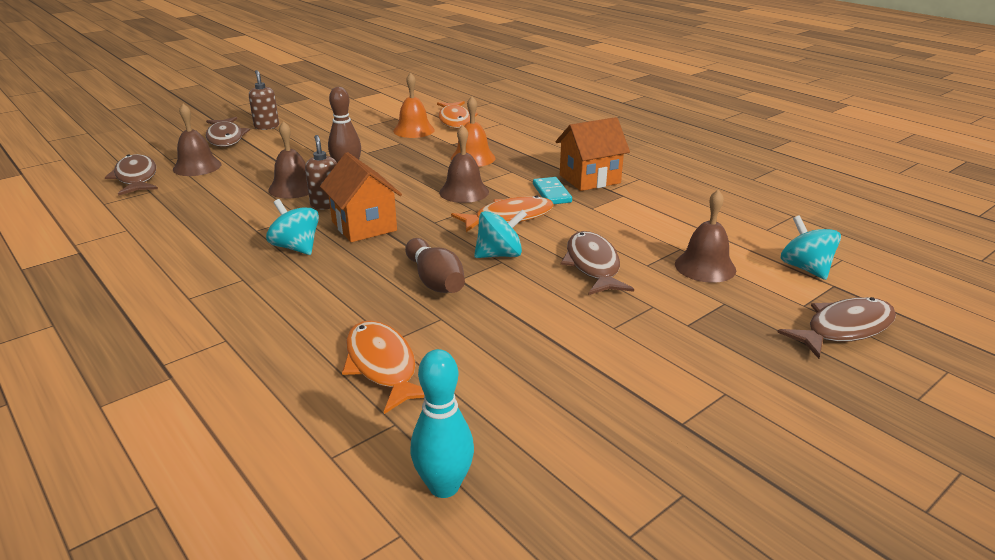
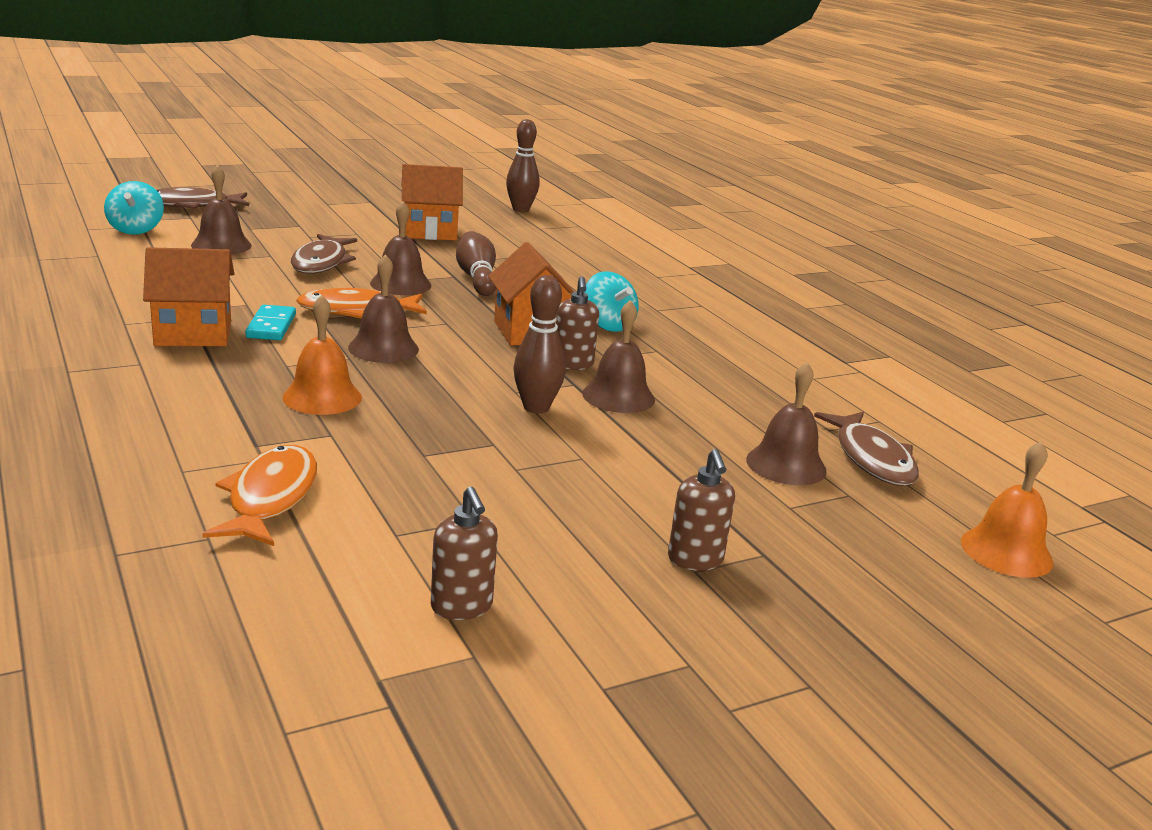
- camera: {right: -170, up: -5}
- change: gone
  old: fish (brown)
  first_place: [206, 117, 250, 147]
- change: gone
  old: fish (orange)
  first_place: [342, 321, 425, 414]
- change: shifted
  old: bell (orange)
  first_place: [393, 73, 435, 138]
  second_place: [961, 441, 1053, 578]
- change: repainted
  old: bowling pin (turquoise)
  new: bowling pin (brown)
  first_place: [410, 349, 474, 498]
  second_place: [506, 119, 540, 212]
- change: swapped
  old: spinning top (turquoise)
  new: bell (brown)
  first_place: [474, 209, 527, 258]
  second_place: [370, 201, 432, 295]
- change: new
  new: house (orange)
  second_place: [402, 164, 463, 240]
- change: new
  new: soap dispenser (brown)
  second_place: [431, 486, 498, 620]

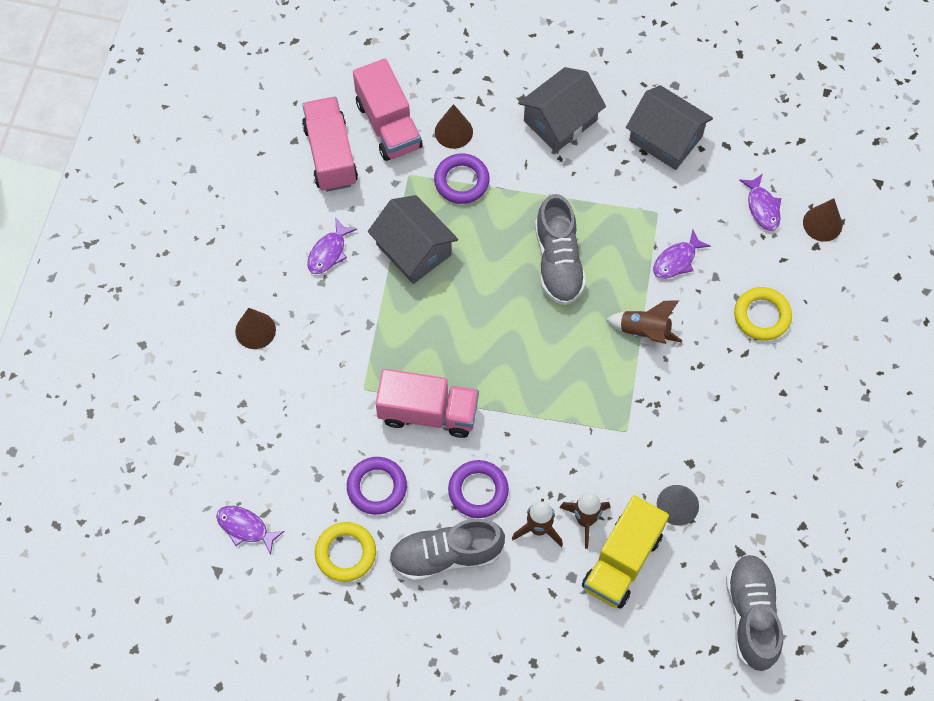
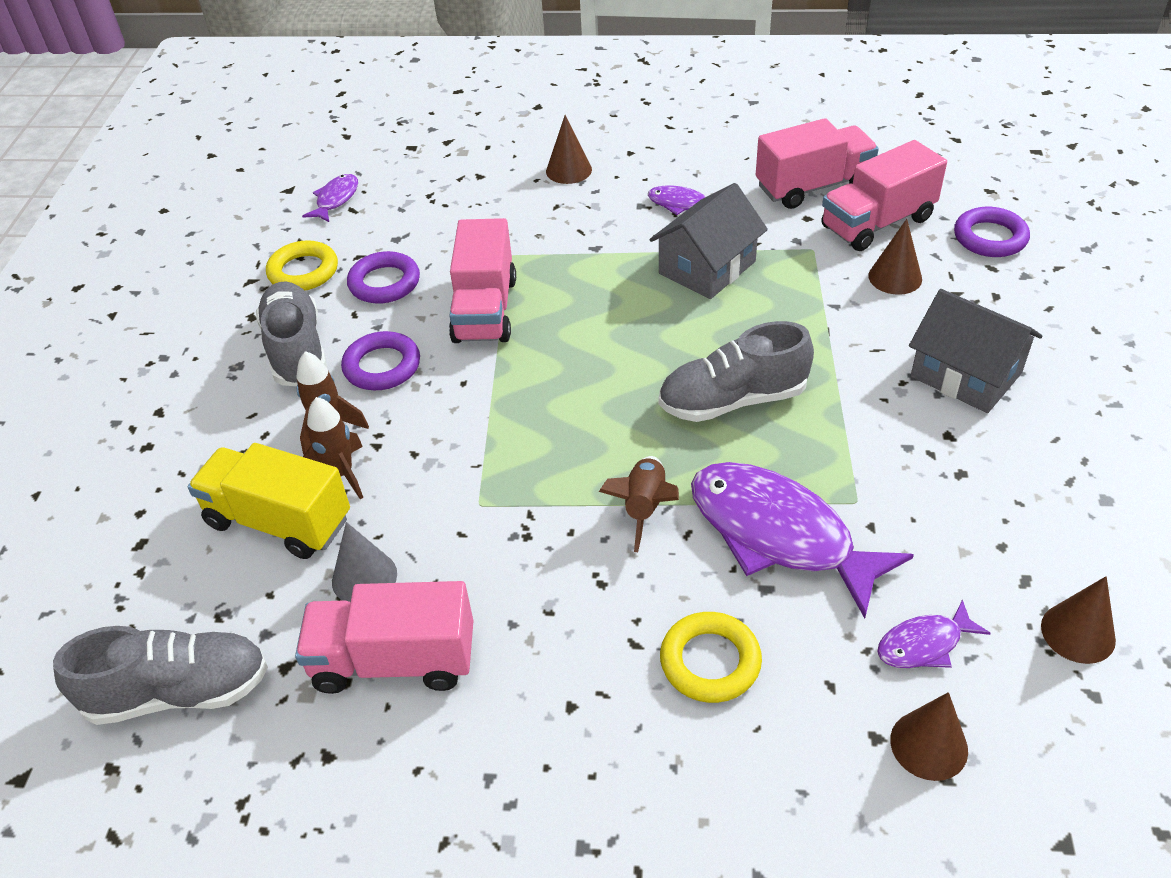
- camera: {right: 85, up: -20}
- change: shifted
  old: ring (purple)
  first_place: [434, 154, 490, 204]
  second_place: [954, 207, 1030, 257]
- change: gone
  old: house (grey)
  first_place: [626, 85, 713, 170]
- change: scaled
  old: fish (purple)
  first_place: [653, 230, 711, 279]
  second_place: [691, 462, 914, 618]
  factor: 2.14
- change: new
  new: truck (pink)
  second_place: [295, 581, 474, 694]
- change: new
  new: cone (brown)
  second_place: [1041, 576, 1116, 664]

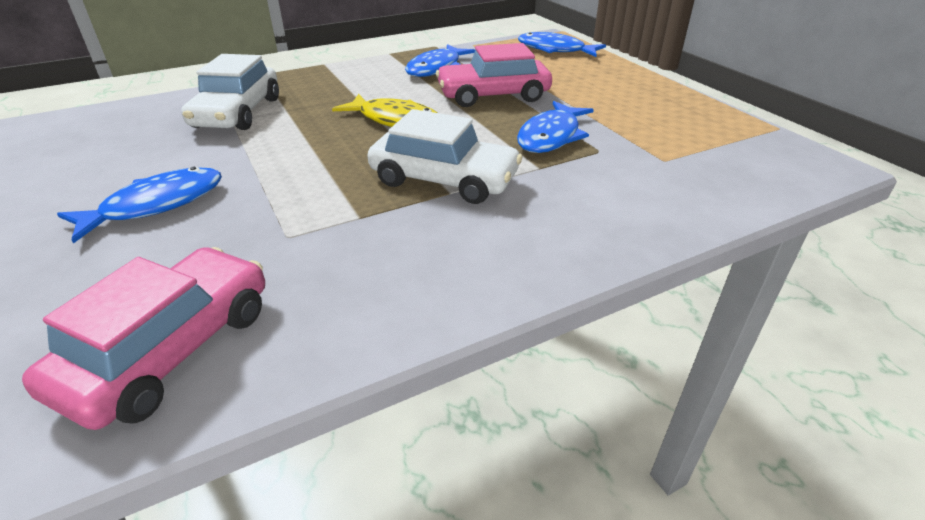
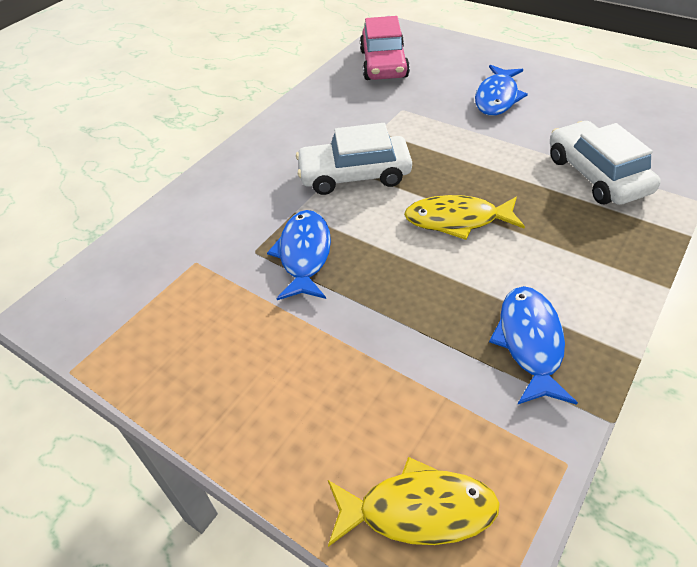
- camera: {right: 155, up: 10}
- change: gone
  old: car (pink)
  first_place: [436, 43, 552, 107]
- change: repainted
  old: fish (blue)
  new: fish (yellow)
  first_place: [518, 32, 606, 57]
  second_place: [328, 457, 500, 547]

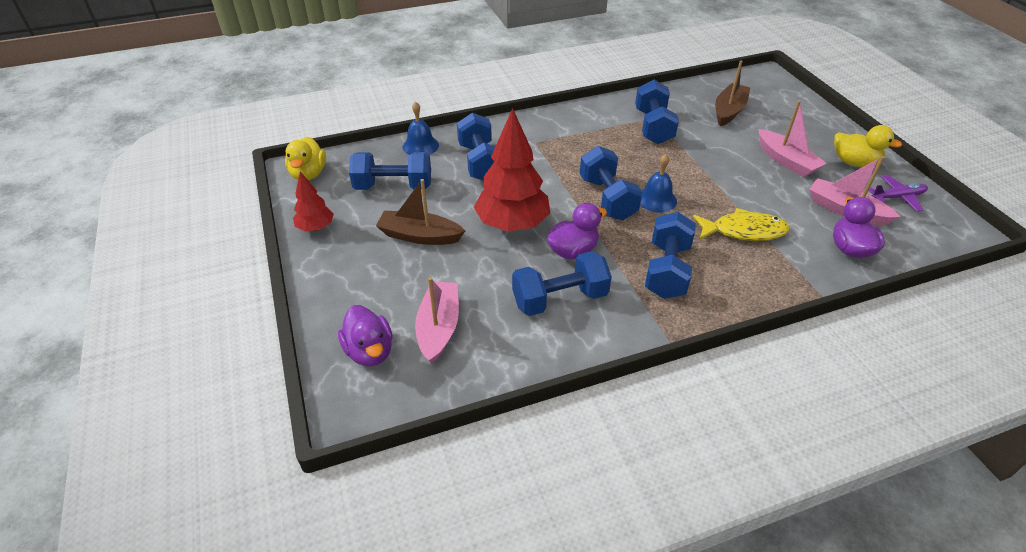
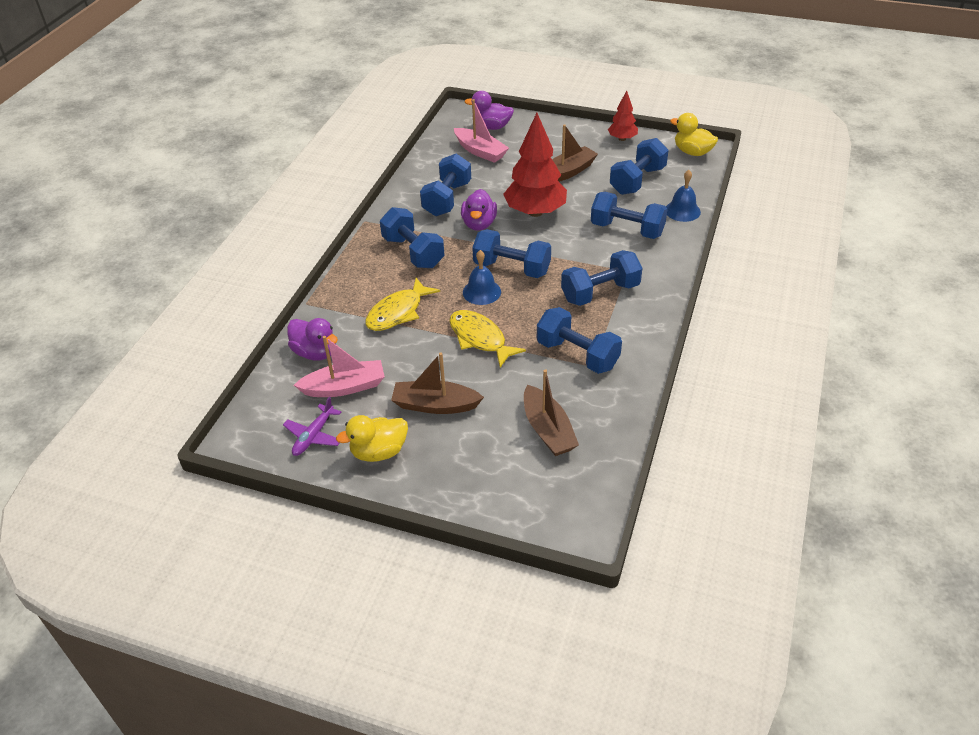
- camera: {right: 130, up: 0}
- change: repainted
  old: boat (pink)
  new: boat (brown)
  first_place: [758, 101, 827, 177]
  second_place: [391, 352, 484, 414]
- change: new
  new: fish (yellow)
  second_place: [449, 310, 526, 368]
- change: new
  new: dumbbell (blue)
  second_place: [561, 250, 642, 306]

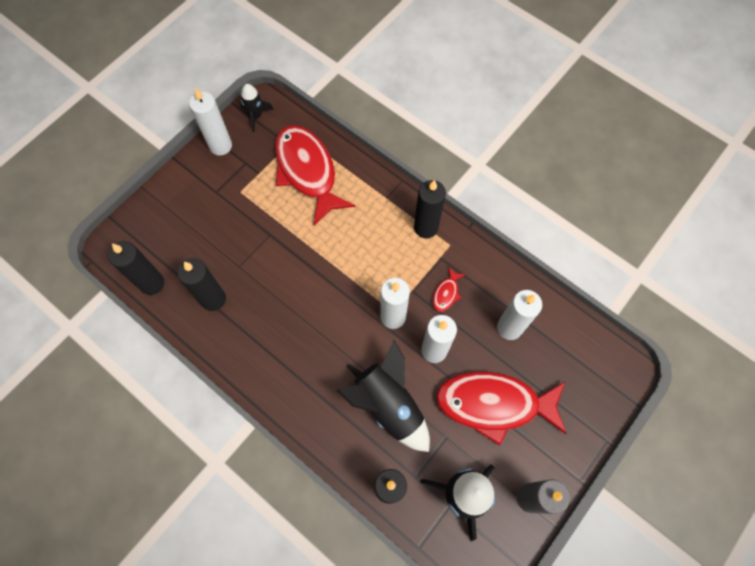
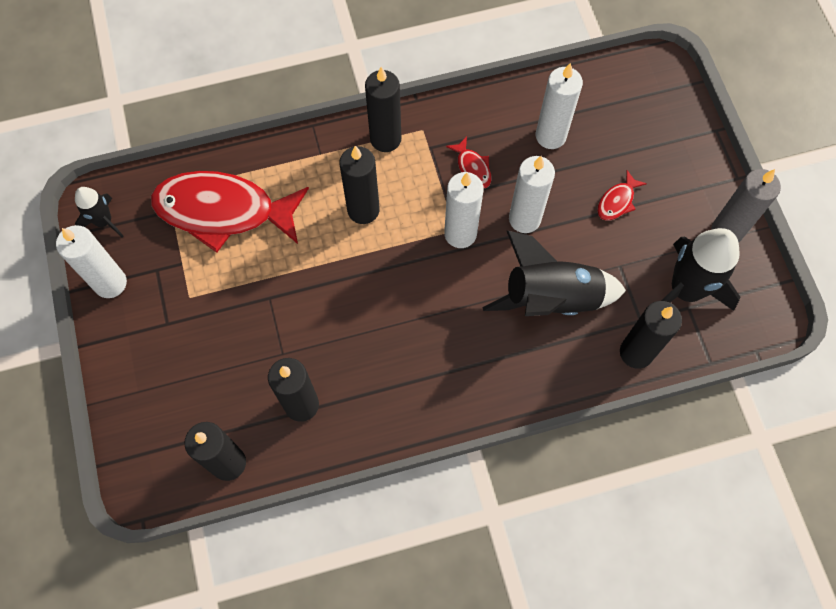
- camera: {right: -55, up: 0}
- change: scaled
  old: fish (red)
  first_place: [436, 371, 567, 446]
  second_place: [597, 170, 647, 221]
  factor: 0.4
- change: new
  new: candle (black)
  second_place: [339, 146, 380, 224]

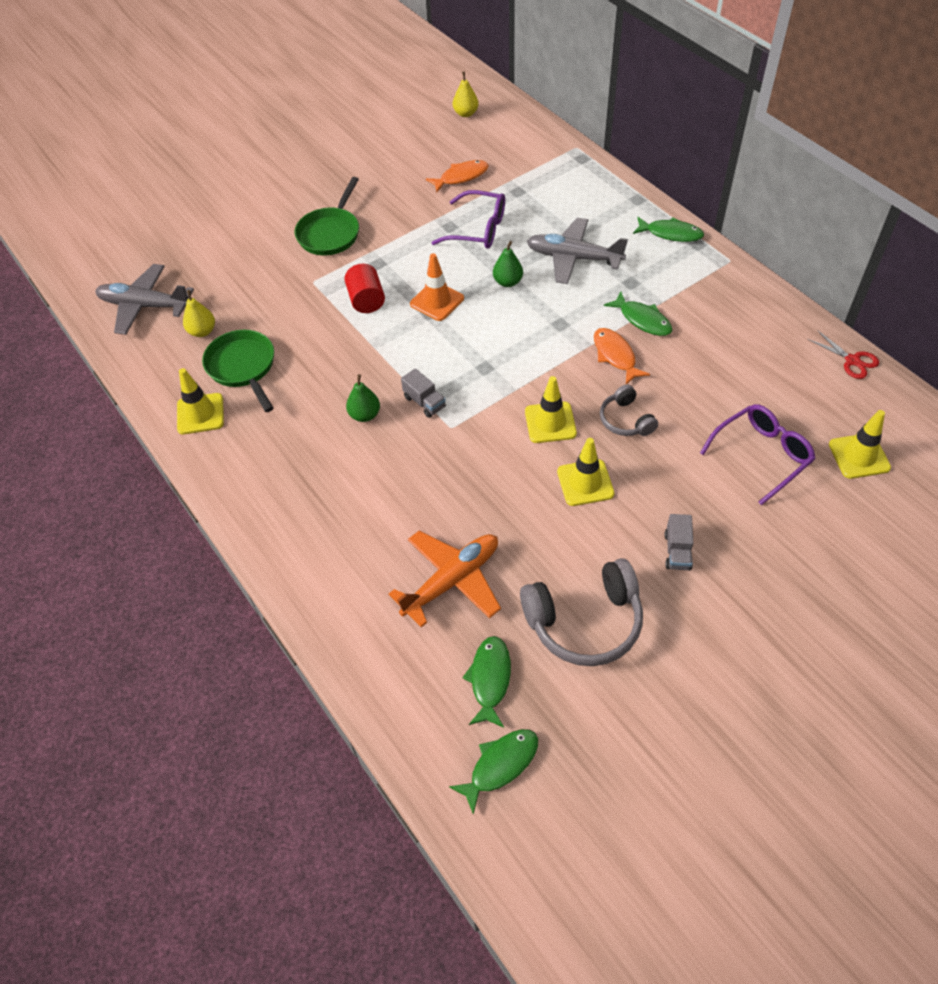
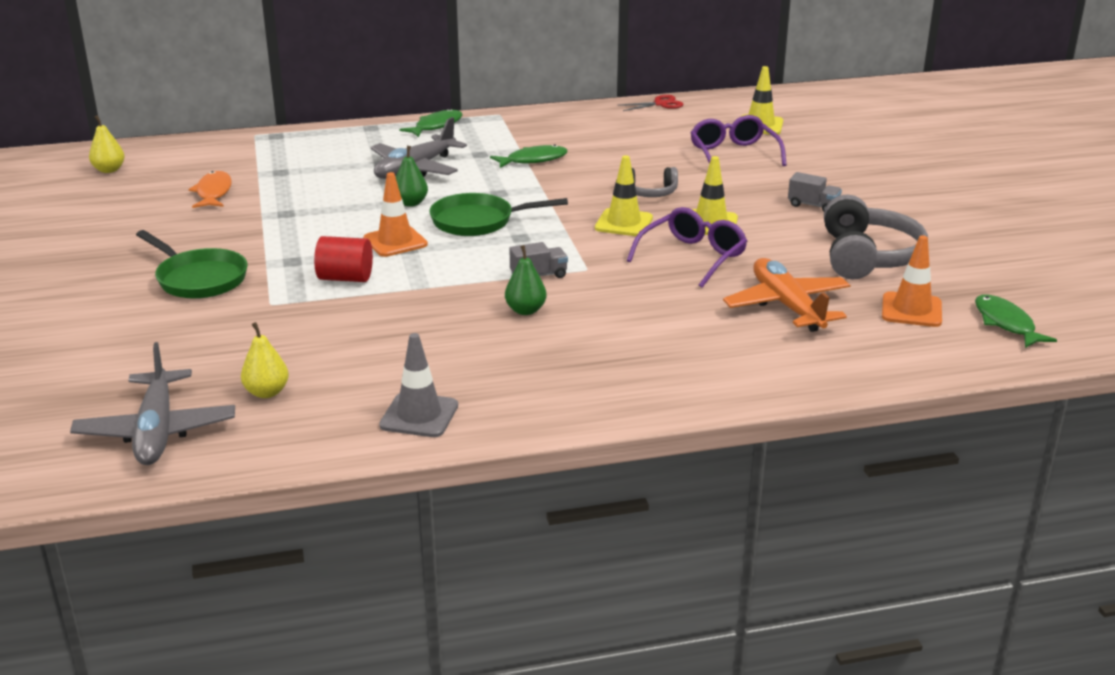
- camera: {right: -70, up: -25}
- change: rotated
  old: plane (grey)
  first_place: [95, 264, 194, 335]
  second_place: [70, 342, 235, 465]
  degrees: -45
- change: repainted
  old: traffic cone (yellow)
  new: traffic cone (grey)
  first_place: [177, 368, 224, 434]
  second_place: [379, 333, 458, 437]
- change: shifted
  old: pan (green)
  first_place: [202, 330, 274, 412]
  second_place: [429, 193, 568, 236]
- change: shifted
  old: glasses (purple)
  first_place: [431, 190, 505, 249]
  second_place: [626, 207, 747, 288]
- change: swapped
  old: fish (green)
  new: traffic cone (orange)
  first_place: [462, 636, 511, 728]
  second_place: [882, 235, 942, 327]
- change: gone
  old: fish (orange)
  first_place: [594, 328, 650, 385]

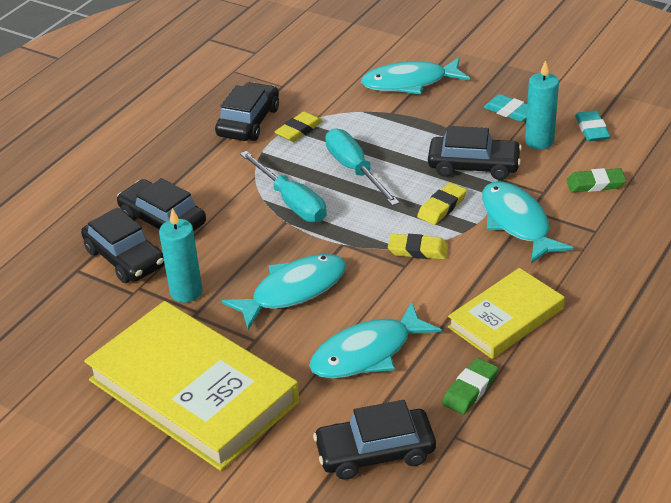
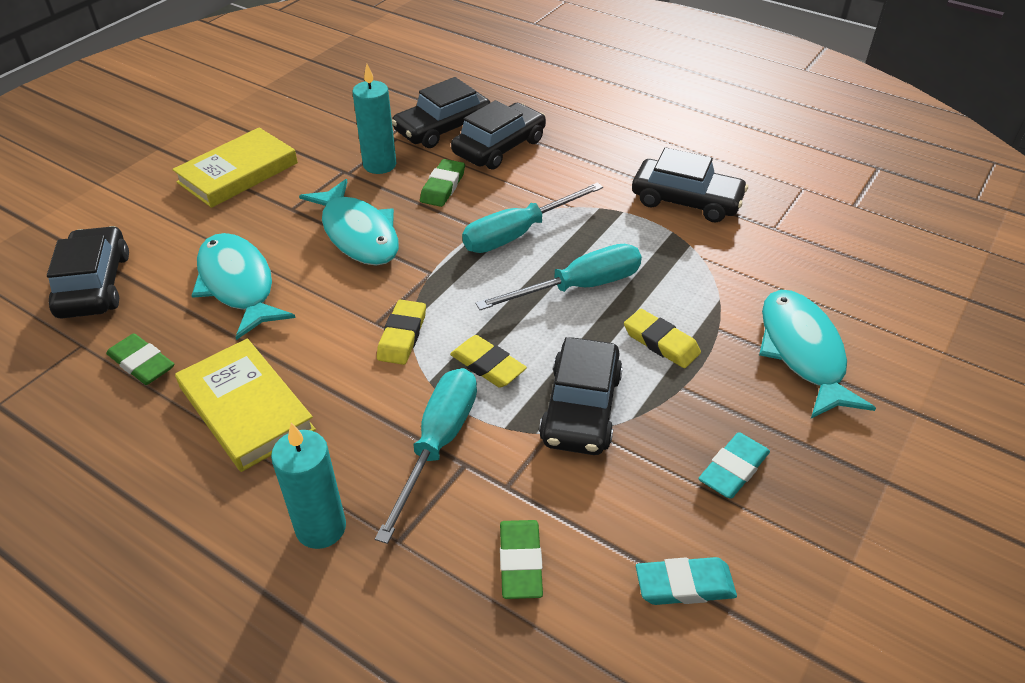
- camera: {right: 90, up: 5}
- change: scaled
  old: book (yellow)
  first_place: [84, 301, 299, 471]
  second_place: [172, 128, 298, 208]
  factor: 0.58
- change: shifted
  old: eraser (yellow)
  first_place: [275, 111, 323, 142]
  second_place: [624, 309, 701, 368]
- change: swapped
  old: fish (turquoise)
  new: screwdriver (turquoise)
  first_place: [482, 181, 573, 263]
  second_place: [375, 368, 477, 544]
- change: shifted
  old: candle (turquoise)
  first_place: [525, 60, 559, 150]
  second_place: [271, 423, 346, 549]
- change: new
  new: eraser (green)
  second_place: [420, 159, 465, 207]

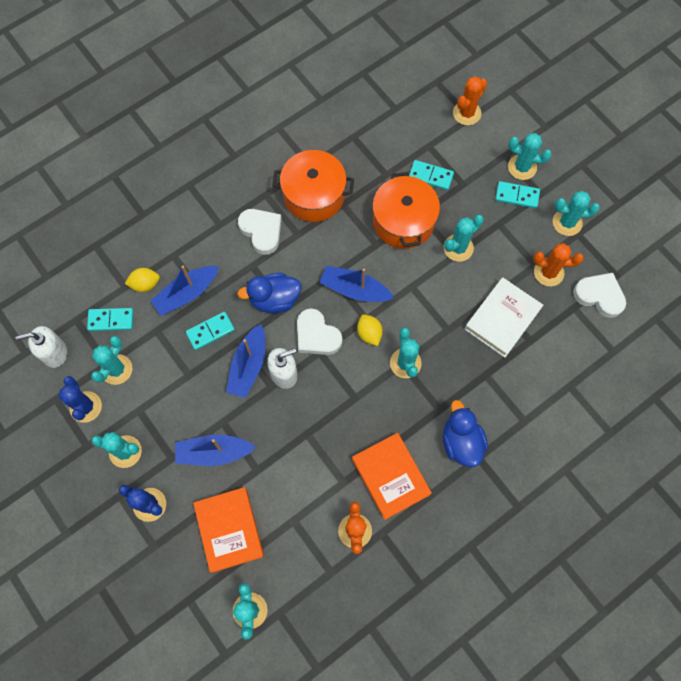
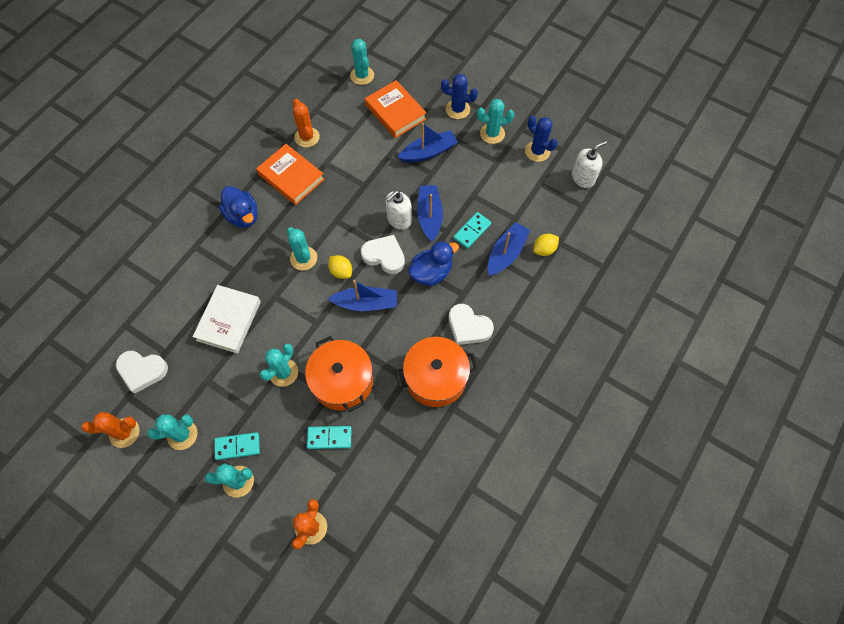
- camera: {right: 160, up: -5}
- change: gone
  old: domino (turquoise)
  first_place: [87, 308, 133, 331]
- change: gone
  old: cactus (turquoise)
  first_place: [91, 336, 132, 385]
- change: shifted
  old: cactus (orange)
  first_place: [533, 243, 584, 286]
  second_place: [81, 412, 140, 448]

